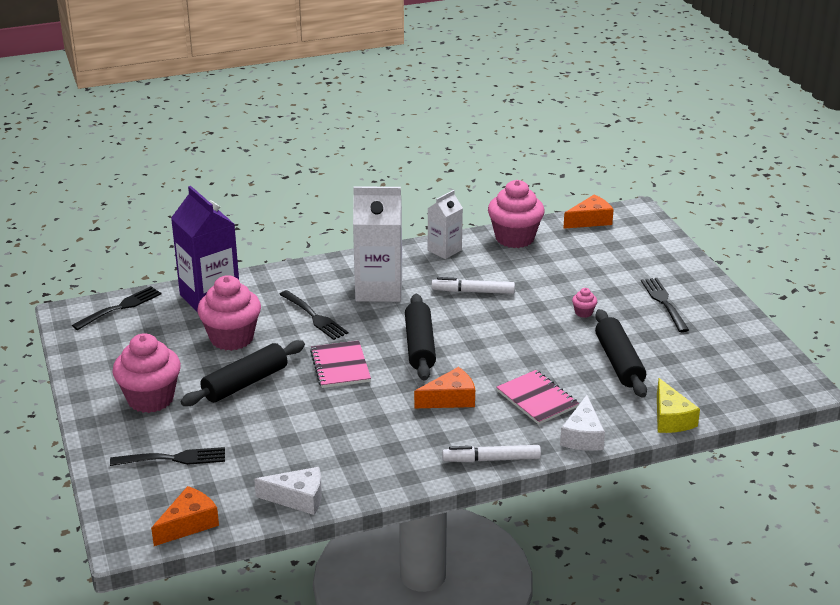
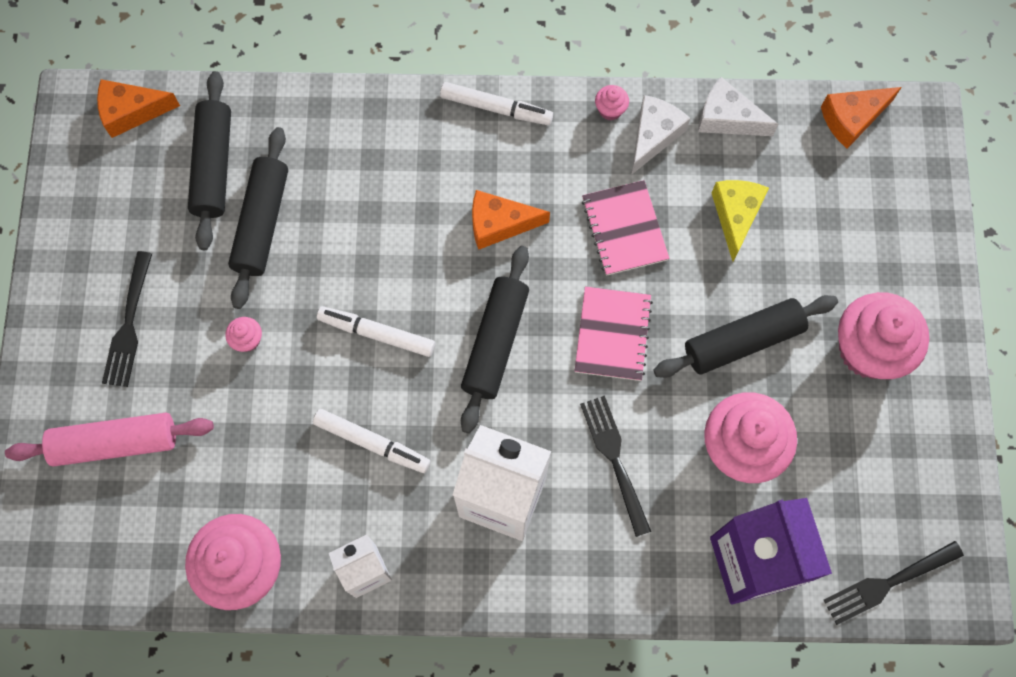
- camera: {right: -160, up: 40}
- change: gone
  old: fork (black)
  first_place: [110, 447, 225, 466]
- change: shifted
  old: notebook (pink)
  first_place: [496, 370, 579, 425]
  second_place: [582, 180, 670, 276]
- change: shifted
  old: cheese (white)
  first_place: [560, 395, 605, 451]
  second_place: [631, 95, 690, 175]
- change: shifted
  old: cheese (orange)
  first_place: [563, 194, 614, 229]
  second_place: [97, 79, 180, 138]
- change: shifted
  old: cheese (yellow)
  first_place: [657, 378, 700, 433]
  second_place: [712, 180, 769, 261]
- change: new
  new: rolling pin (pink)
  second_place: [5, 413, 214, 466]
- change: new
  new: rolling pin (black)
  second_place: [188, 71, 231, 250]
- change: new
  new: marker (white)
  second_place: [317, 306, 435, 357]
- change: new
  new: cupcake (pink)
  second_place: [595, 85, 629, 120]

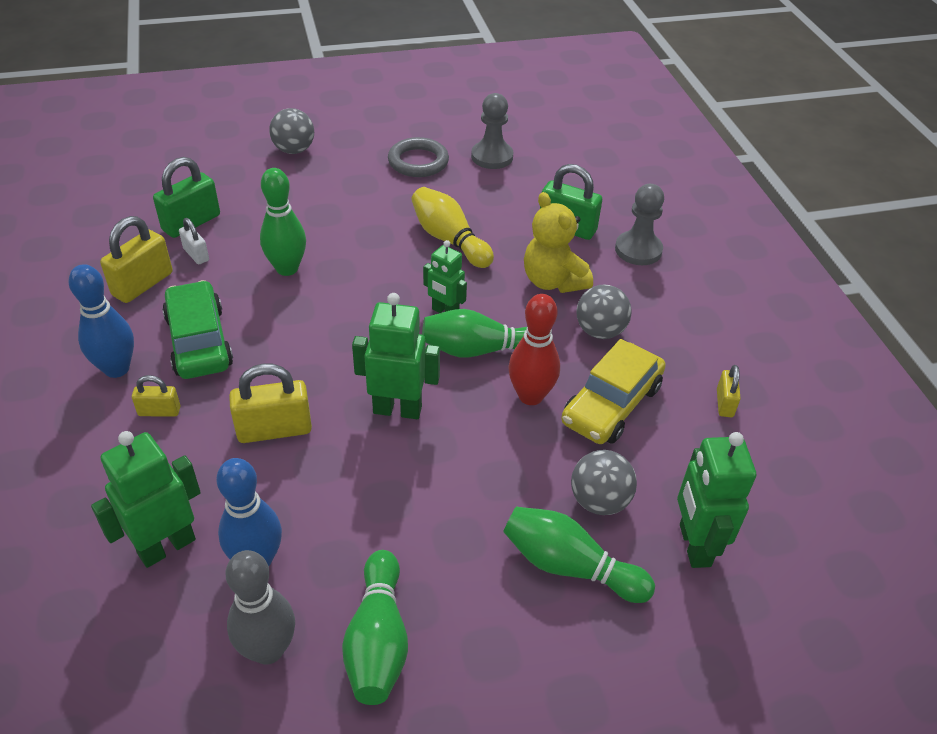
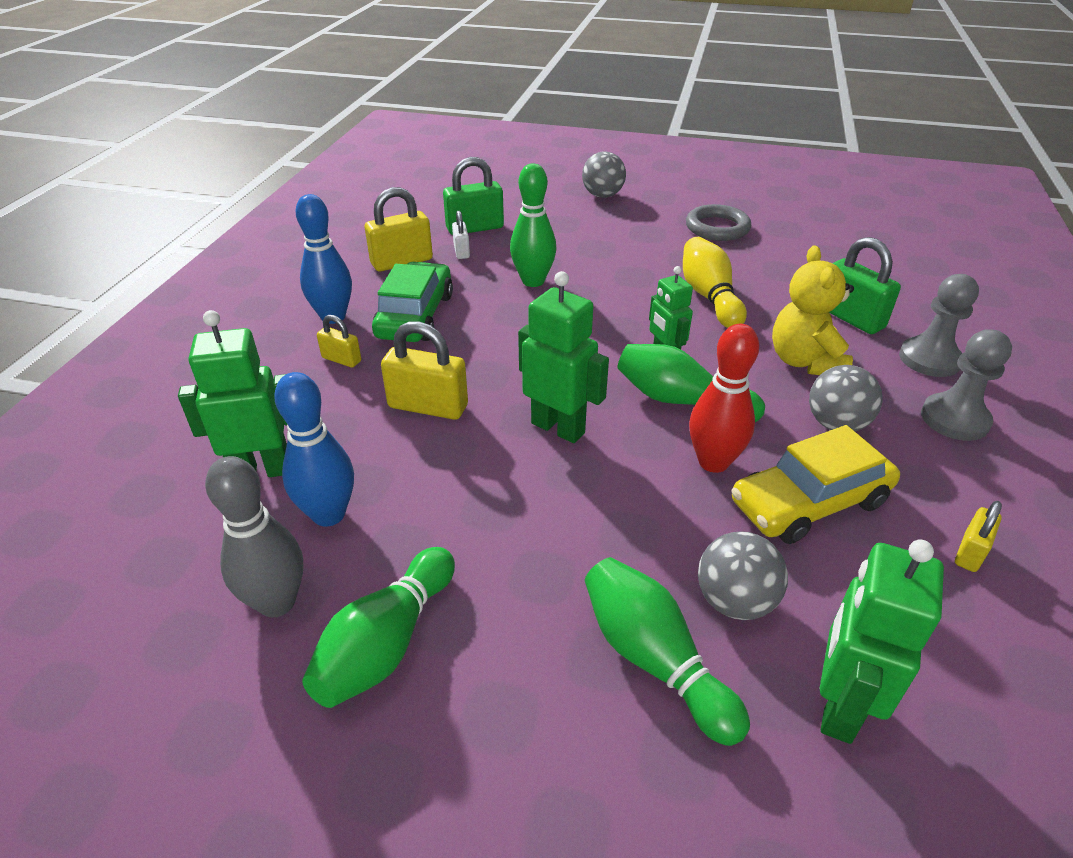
- camera: {right: 30, up: -5}
- change: shifted
  old: pawn (grey)
  first_place: [471, 93, 513, 169]
  second_place: [921, 329, 1012, 441]

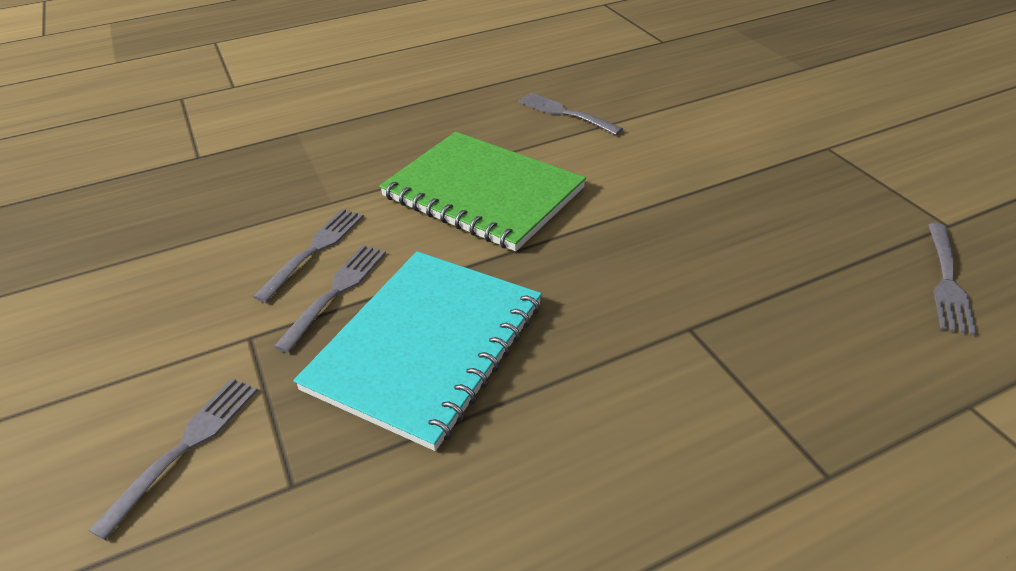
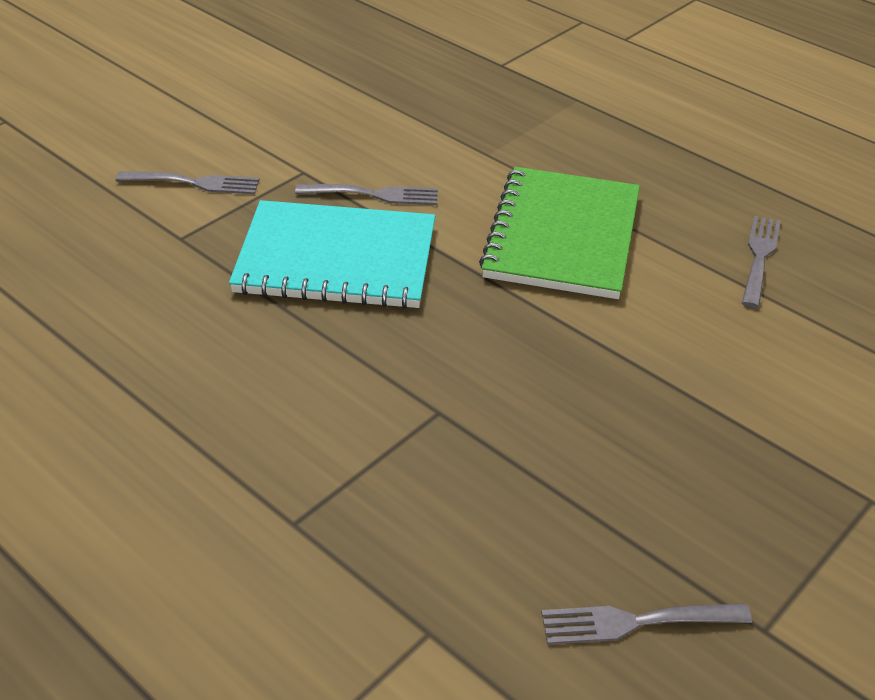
- camera: {right: 65, up: 0}
- change: gone
  old: fork (grey)
  first_place: [253, 209, 364, 303]

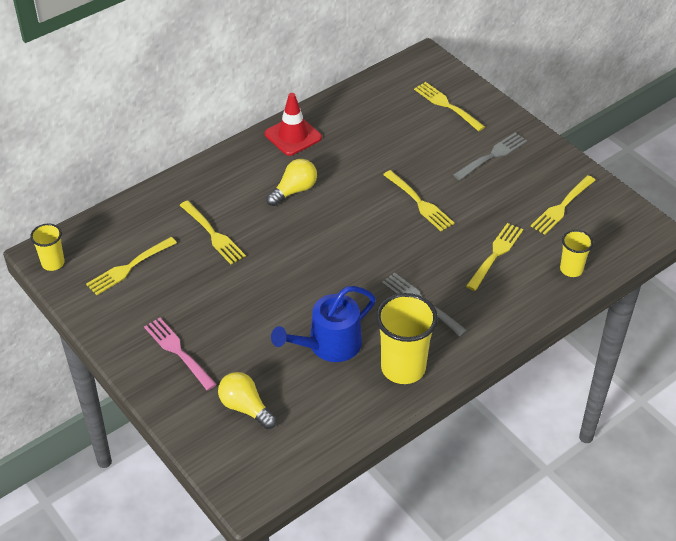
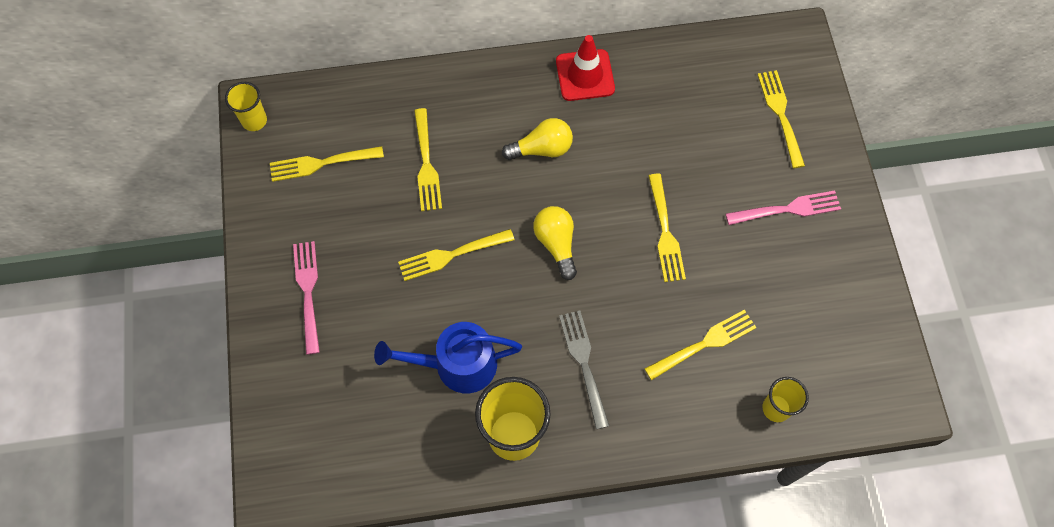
- camera: {right: 30, up: 20}
- change: shifted
  old: light bulb (yellow)
  first_place: [218, 372, 277, 429]
  second_place: [533, 206, 577, 280]
- change: repainted
  old: fork (grey)
  new: fork (pink)
  first_place: [453, 132, 527, 180]
  second_place: [726, 191, 841, 225]
- change: shifted
  old: fork (yellow)
  first_place: [531, 175, 595, 235]
  second_place: [398, 229, 514, 281]

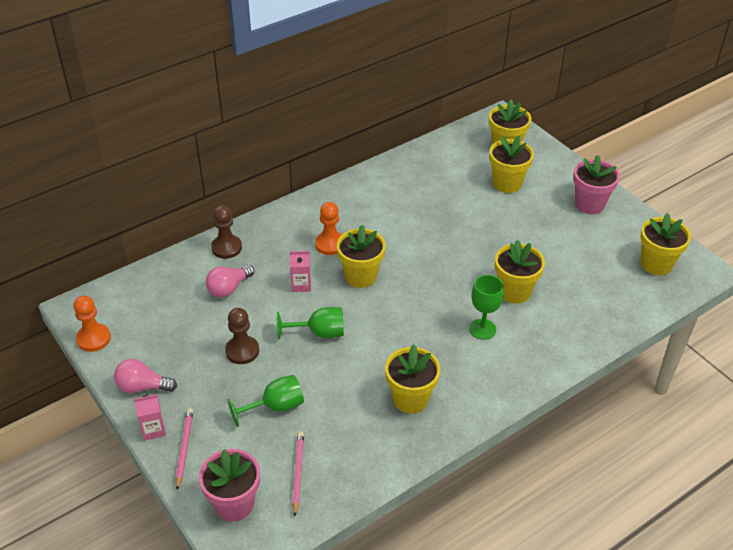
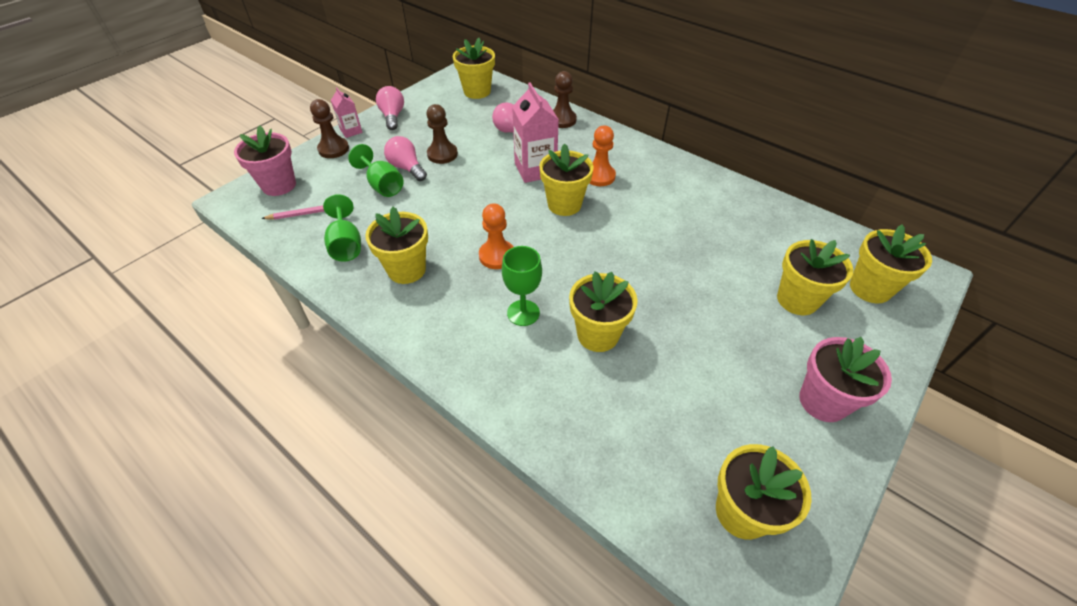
- camera: {right: 75, up: 5}
- change: shifted
  old: pawn (orange)
  first_place: [73, 295, 111, 352]
  second_place: [479, 203, 514, 269]
- change: swapped
  old: pencil (pink)
  new: pawn (brown)
  first_place: [176, 408, 193, 490]
  second_place: [310, 99, 349, 158]
- change: shifted
  old: goblet (green)
  first_place: [277, 307, 344, 339]
  second_place: [323, 194, 361, 262]
- change: scaled
  old: carton (pink)
  first_place: [290, 251, 311, 292]
  second_place: [512, 83, 559, 183]
  factor: 1.81
- change: new
  new: light bulb (pink)
  second_place: [384, 136, 427, 181]
- change: new
  new: flower pot (yellow)
  second_place: [453, 38, 495, 99]

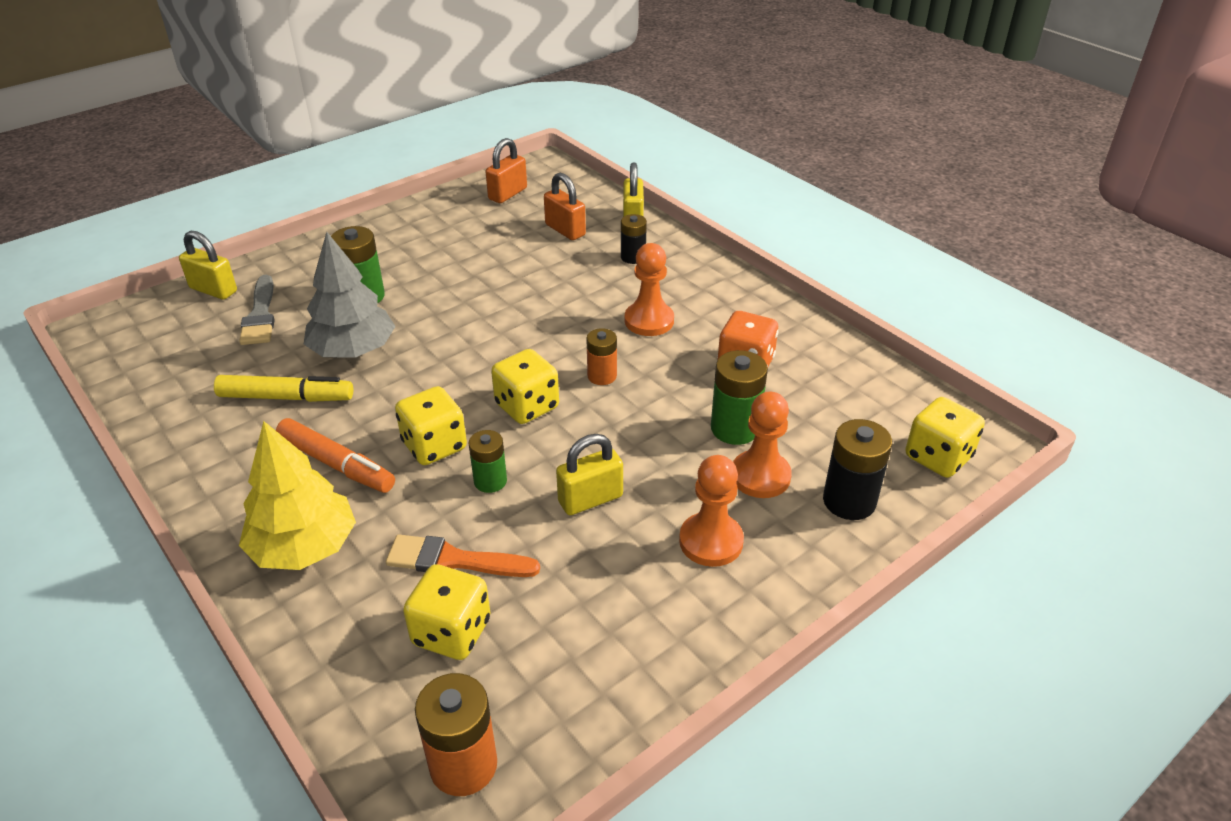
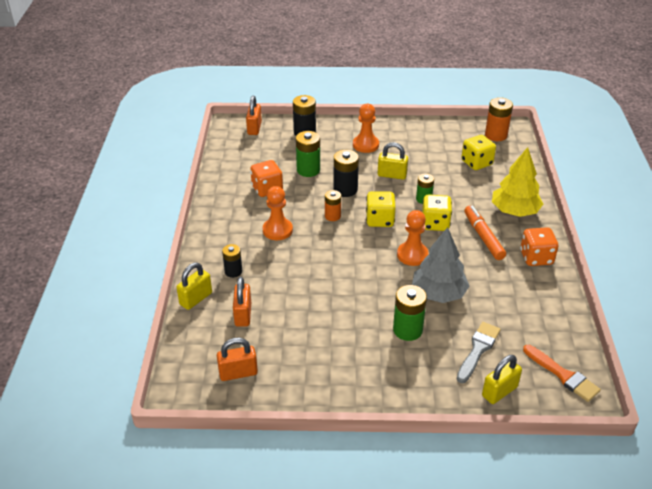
- camera: {right: -140, up: 0}
- change: rotated
  old: padlock (yellow)
  first_place: [179, 230, 237, 300]
  second_place: [482, 355, 522, 404]
  degrees: 75
- change: gone
  old: marker (yellow)
  first_place: [214, 375, 353, 402]
- change: shifted
  old: brush (orange)
  first_place: [386, 534, 540, 577]
  second_place: [523, 345, 601, 402]
- change: shifted
  old: pawn (orange)
  first_place: [733, 392, 792, 498]
  second_place: [397, 210, 429, 266]
- change: swapped
  old: dice (yellow)
  new: padlock (orange)
  first_place: [905, 397, 985, 478]
  second_place: [246, 96, 262, 135]
- change: new
  new: battery (black)
  second_place: [333, 150, 359, 197]
- change: new
  new: dice (orange)
  second_place: [520, 227, 558, 266]

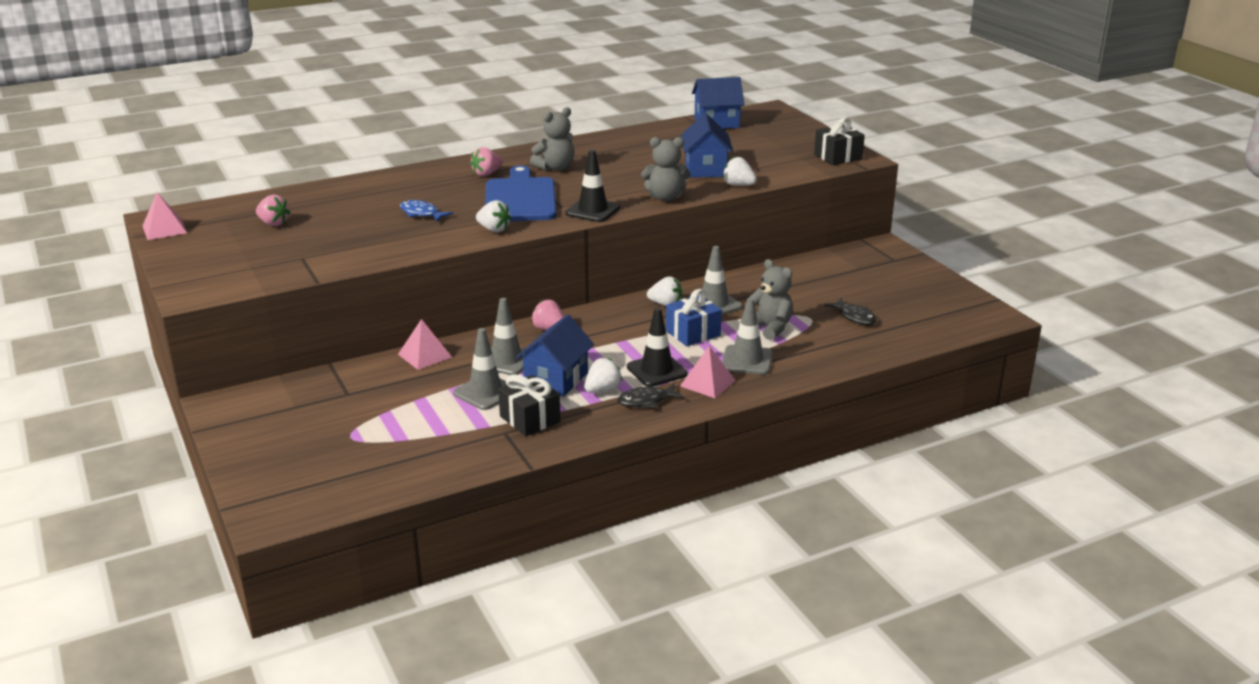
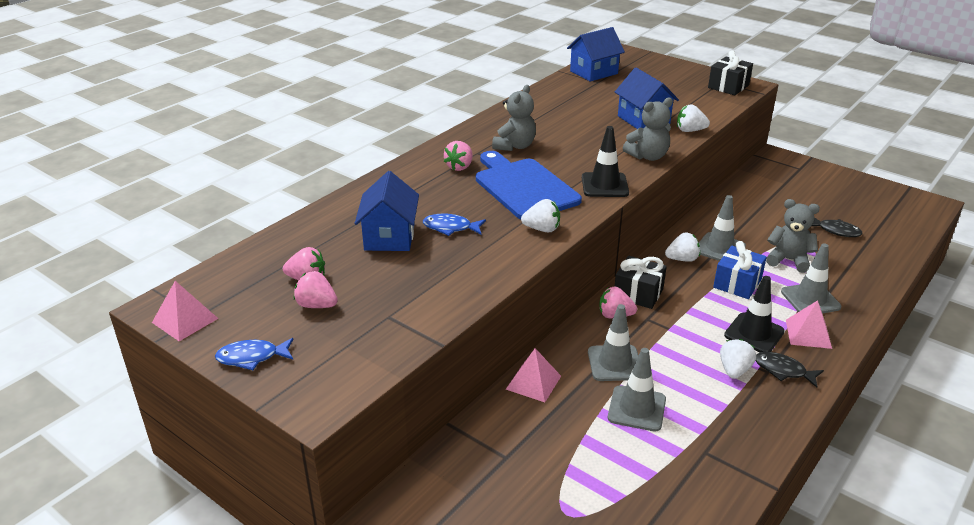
- camera: {right: -25, up: 5}
- change: shifted
  old: gift (black)
  first_place: [498, 375, 560, 436]
  second_place: [614, 256, 667, 309]
- change: shifted
  old: house (blue)
  first_place: [516, 314, 594, 397]
  second_place: [355, 171, 419, 251]
- change: rotated
  old: fish (black)
  first_place: [618, 383, 684, 408]
  second_place: [755, 352, 824, 388]
  degrees: 75
- change: new
  new: fish (blue)
  second_place: [215, 338, 293, 370]
- change: new
  new: strawberry (pink)
  second_place: [294, 271, 338, 308]

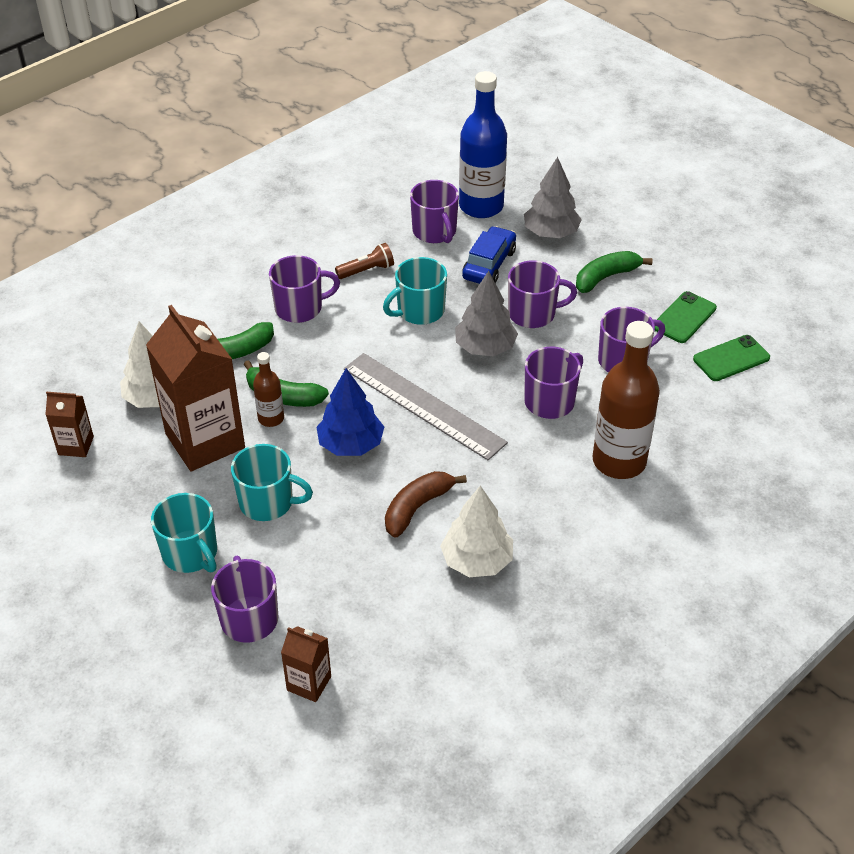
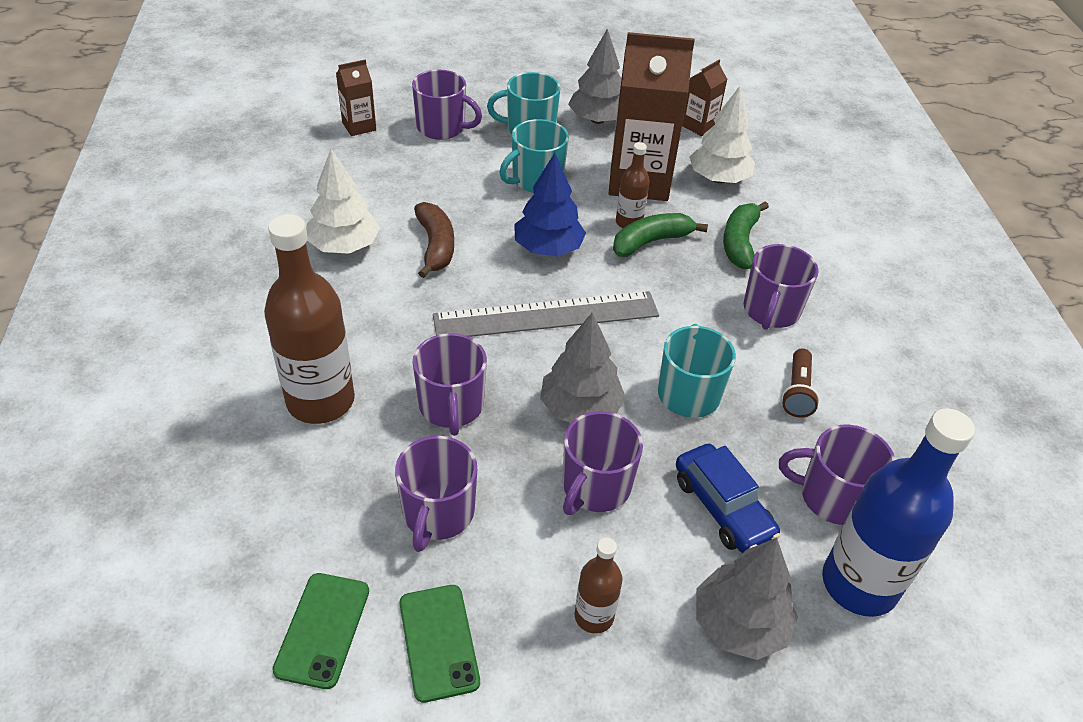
- camera: {right: 125, up: 0}
- change: swapped
  old: banana (green)
  new: bottle (brown)
  first_place: [576, 251, 653, 293]
  second_place: [574, 537, 622, 634]
- change: new
  new: tree (grey)
  second_place: [568, 29, 622, 124]

